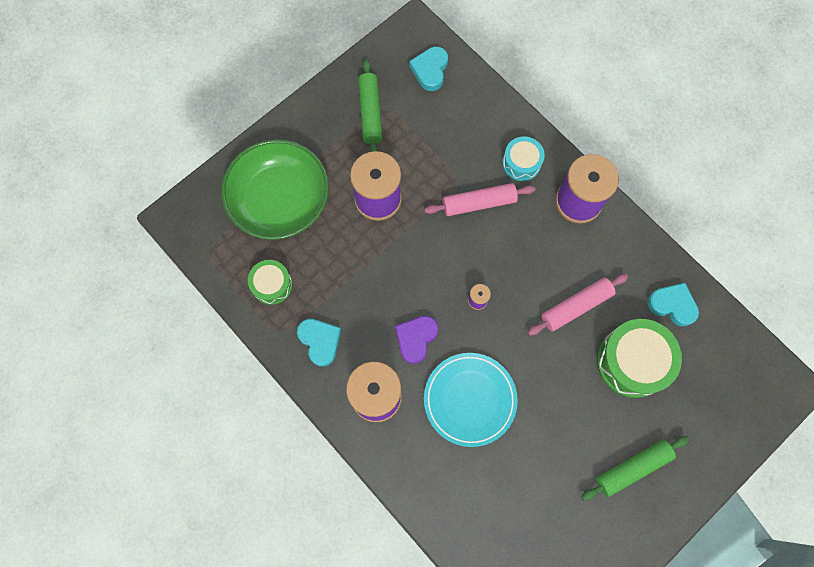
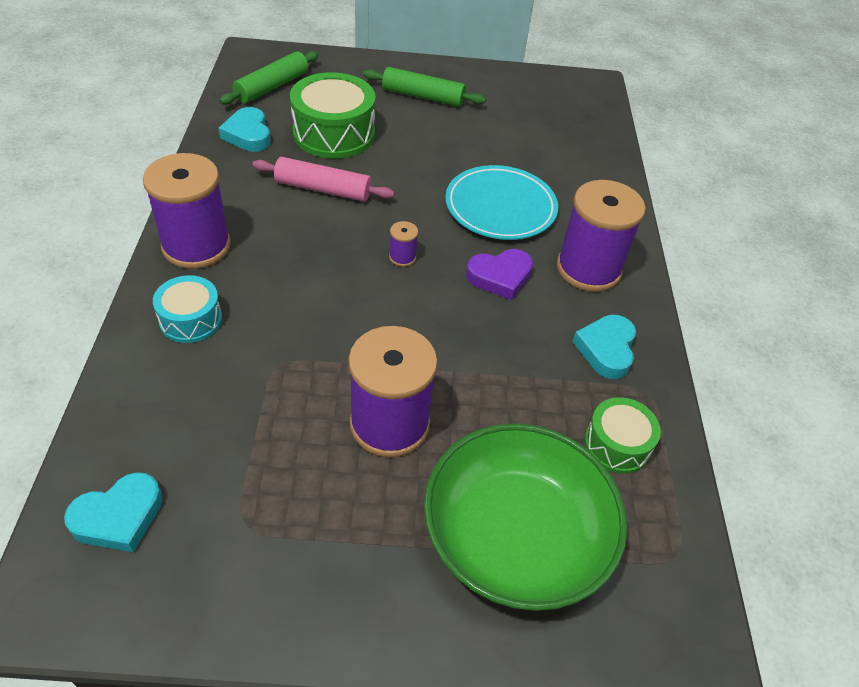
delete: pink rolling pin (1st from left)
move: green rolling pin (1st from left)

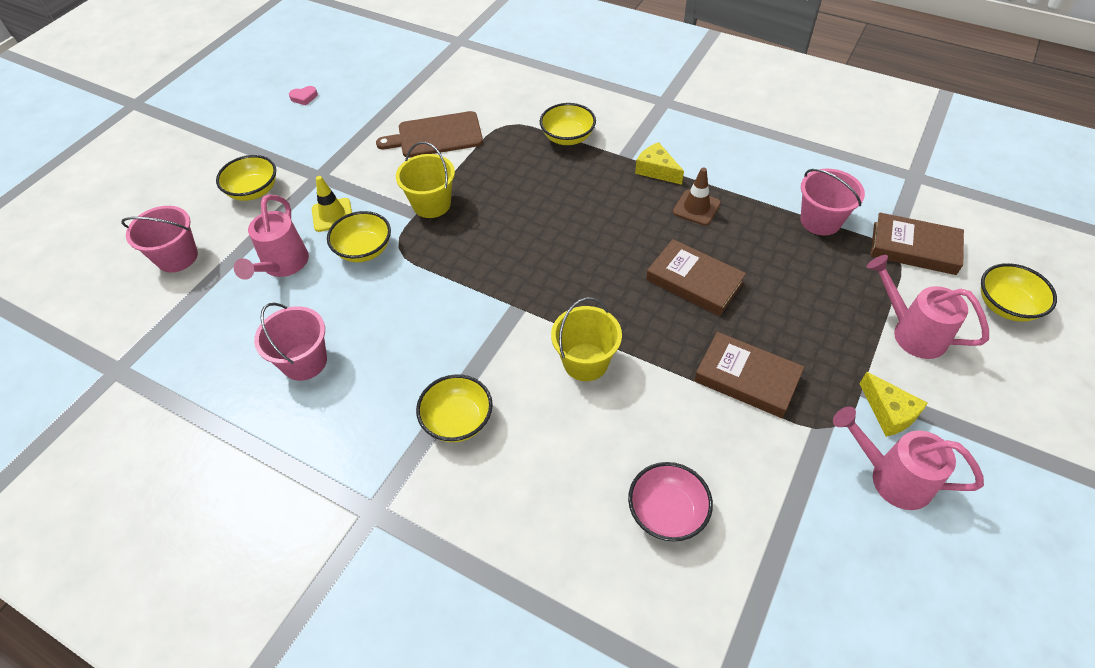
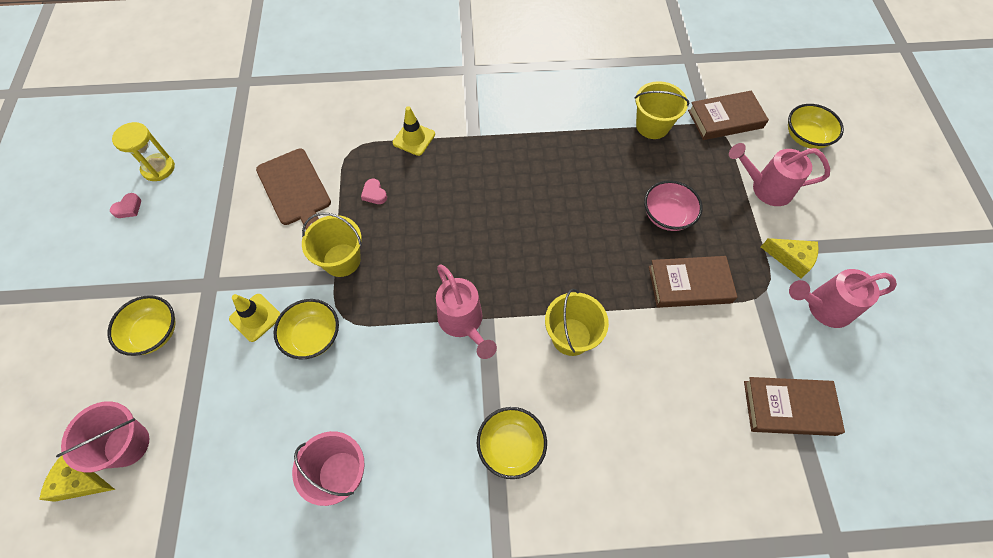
delete: brown traffic cone
insert: yellow hourglass; pink heart (2nd from left)
move: yellow cheese (1st from left); pink watering can (1st from left); brown book (1st from left in the first image) to brown book (3rd from left); pink bowl
replace: yellow bowl (4th from left) to yellow traffic cone (2nd from left)
recolor: pink bucket (3rd from left) to yellow bucket (3rd from left)
rotate: brown cutting board 75 degrees counterclockwise

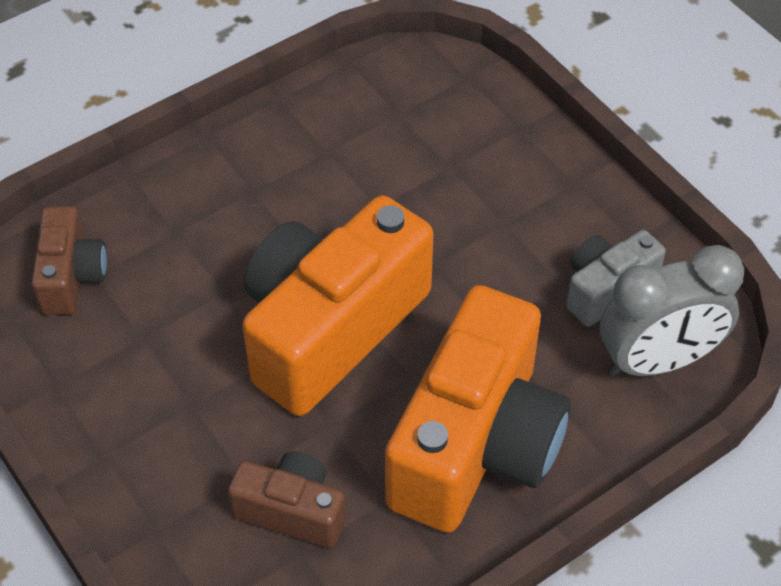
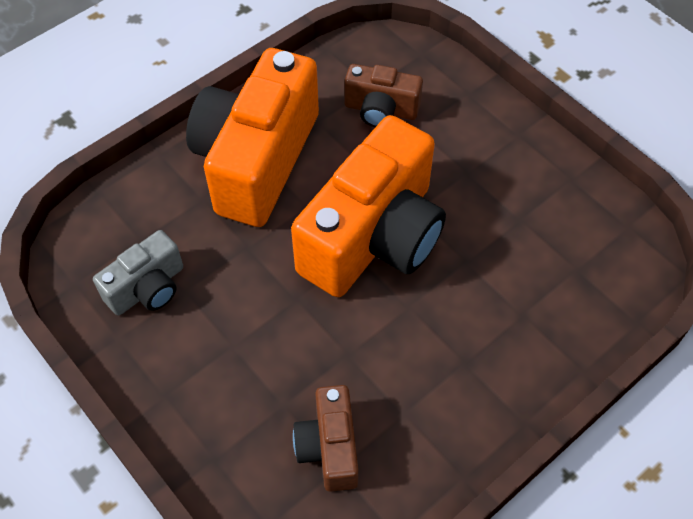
delete: grey clock
move: brown camera (1st from left)

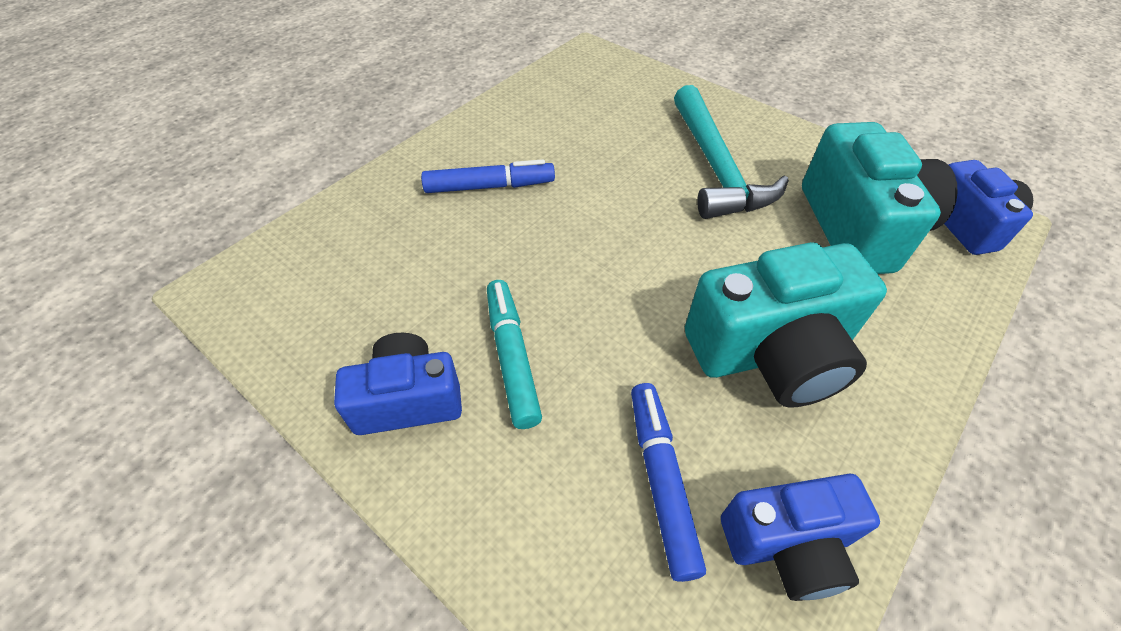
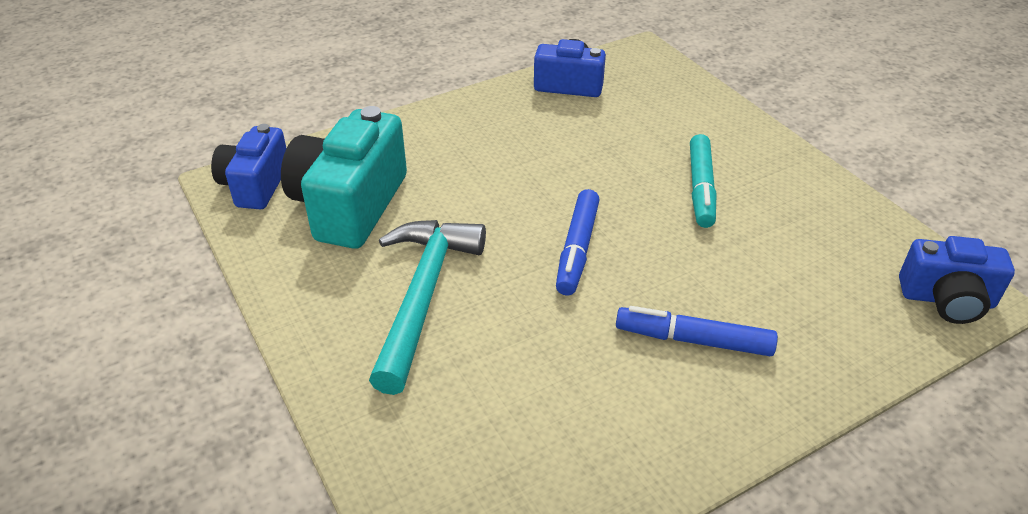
delete: turquoise camera (1st from left)
move: blue camera (1st from left in the first image) to blue camera (3rd from left); blue marker (2nd from left in the first image) to blue marker (1st from left)

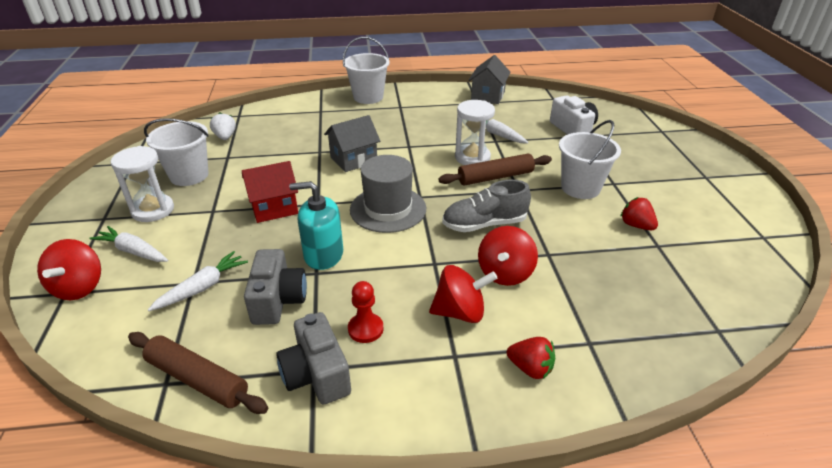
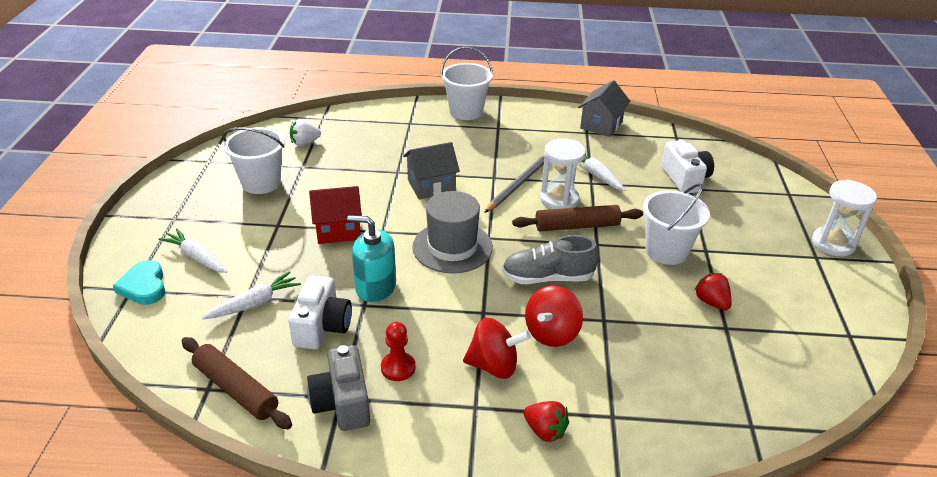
insert: grey pencil
move: white hourglass (1st from left in the first image) to white hourglass (2nd from left)
replace: red spinning top (1st from left) to turquoise heart
recolor: grey camera (1st from left) to white camera (1st from left)
rotate: white strawberry 105 degrees counterclockwise

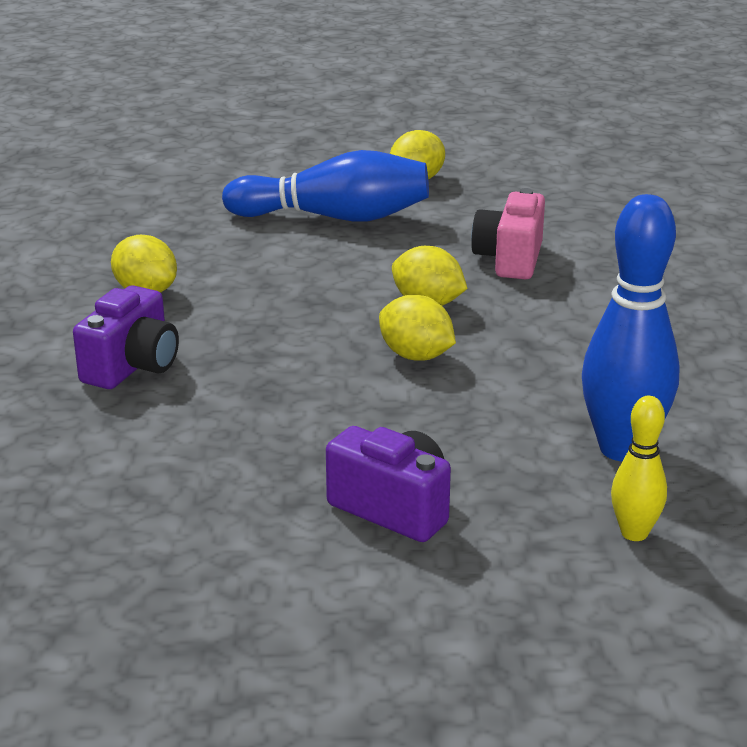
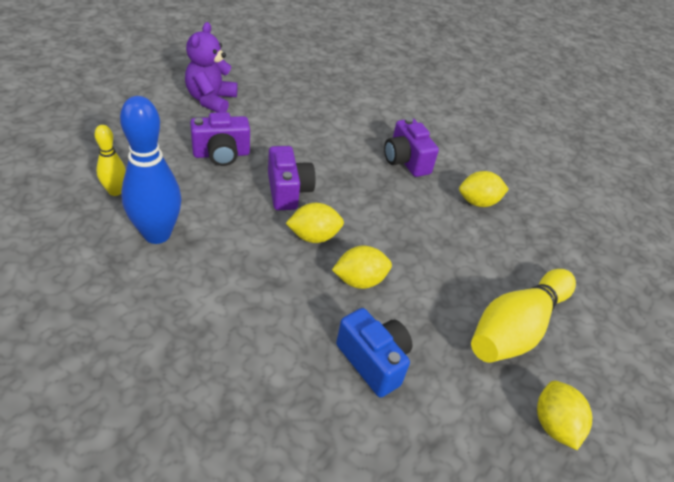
insert: purple teddy bear; purple camera (2nd from left)
recolor: blue bowling pin (1st from left) to yellow bowling pin (2nd from left); pink camera to blue camera

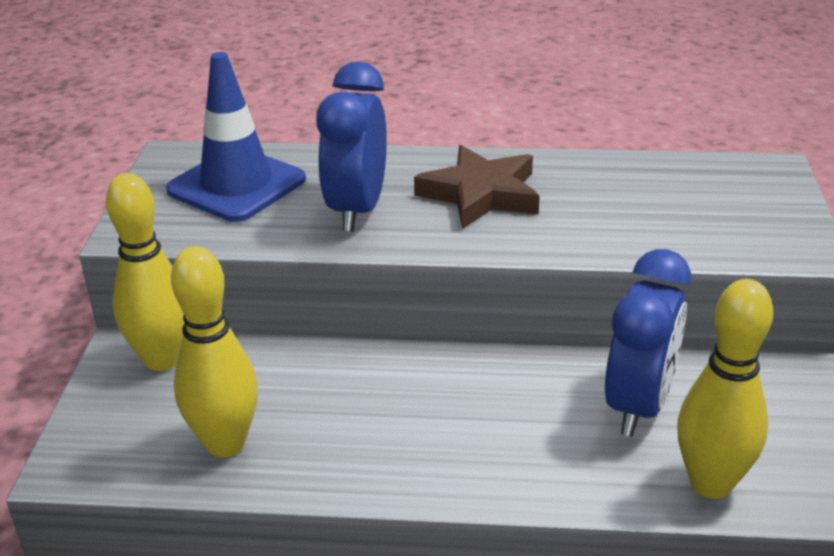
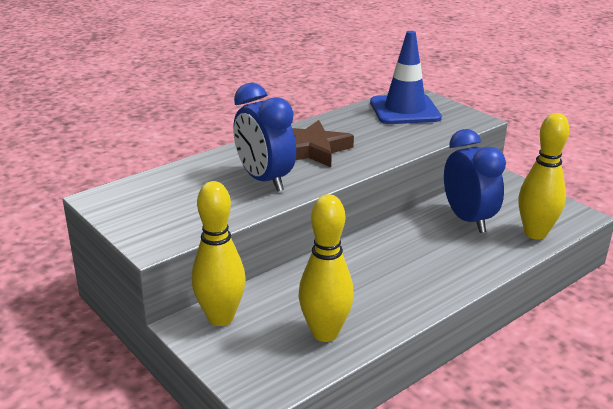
move: blue traffic cone

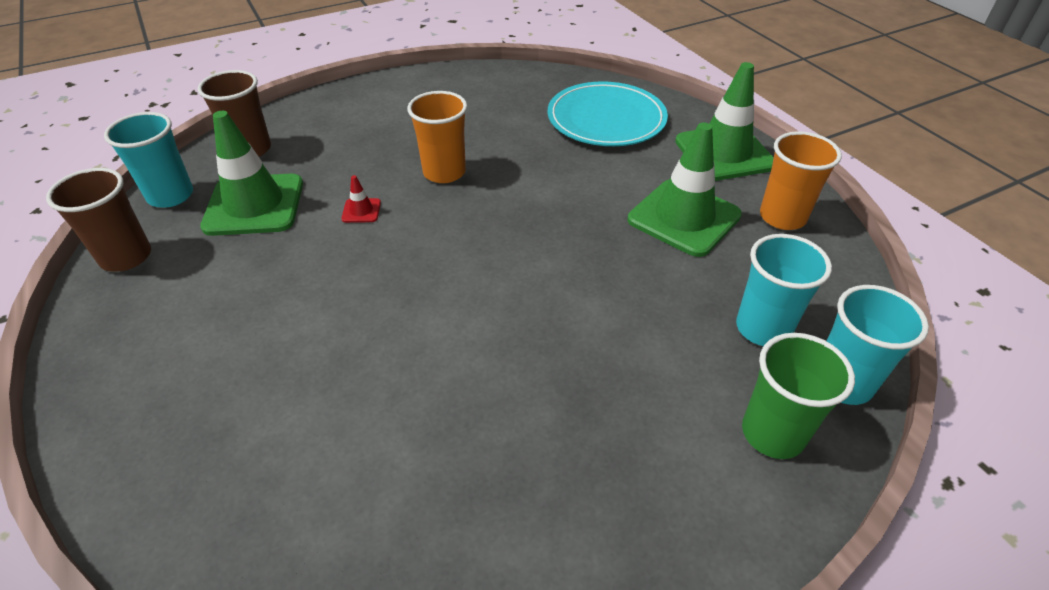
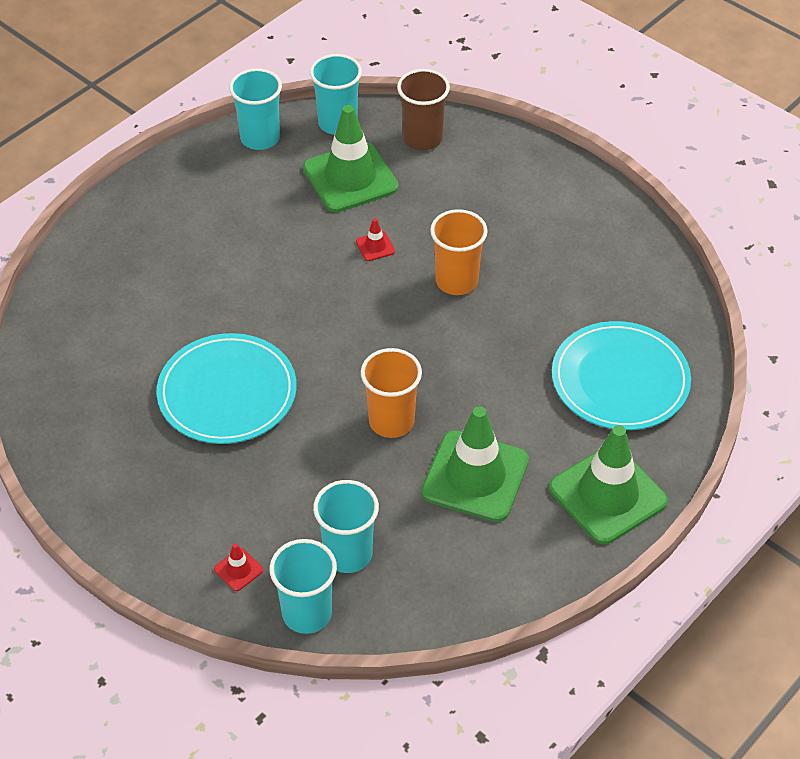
insert: turquoise plate (1st from left)
move: orange cup (2nd from left in the first image) to orange cup (1st from left)
replace: green cup to red traffic cone (1st from left)
recolor: brown cup (1st from left) to turquoise cup (1st from left)

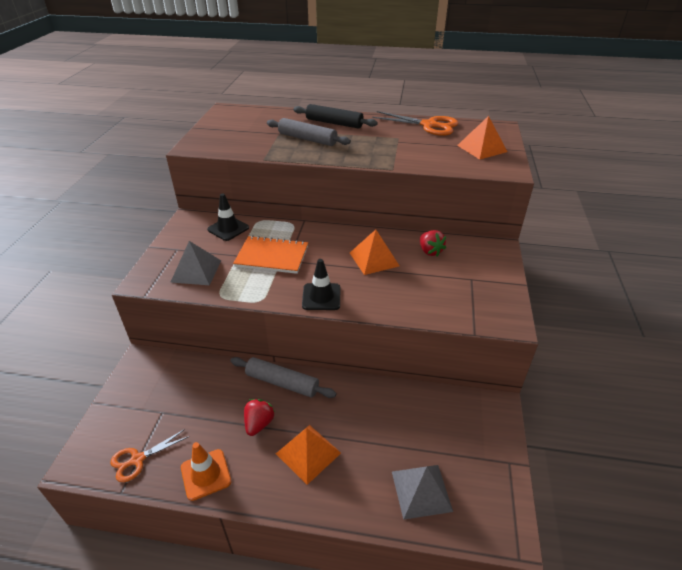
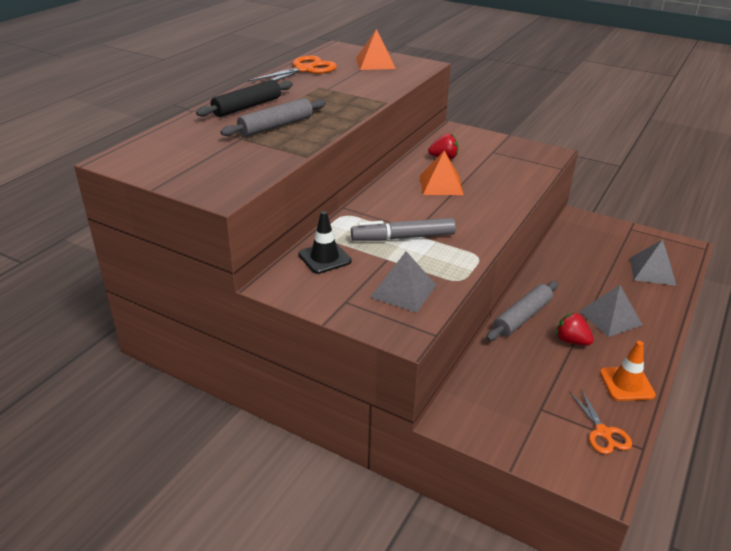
delete: black traffic cone (2nd from left)
replace: orange notebook to grey marker
recolor: orange pyramid (1st from left) to grey pyramid (2nd from left)

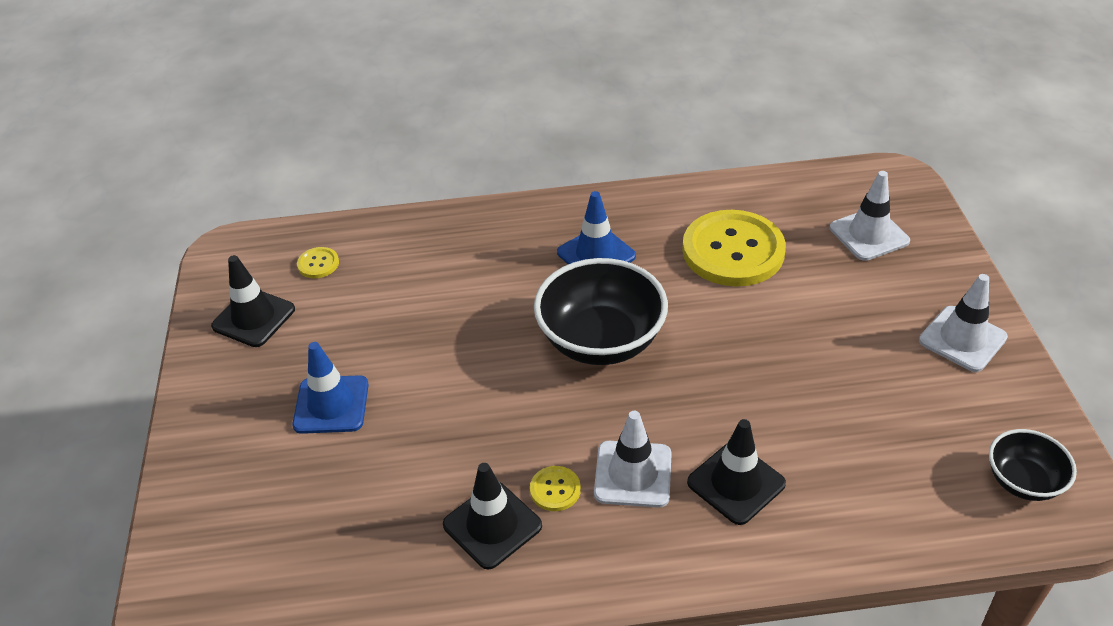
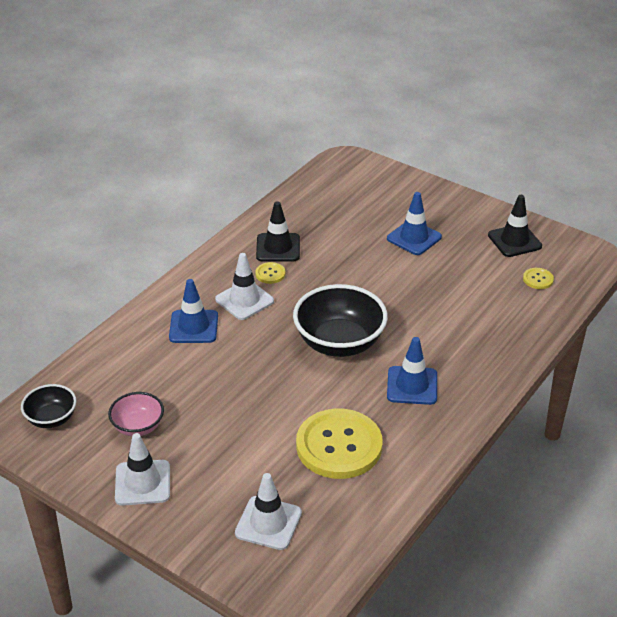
insert: pink bowl
recolor: black traffic cone (3rd from left) to blue traffic cone (1st from left)

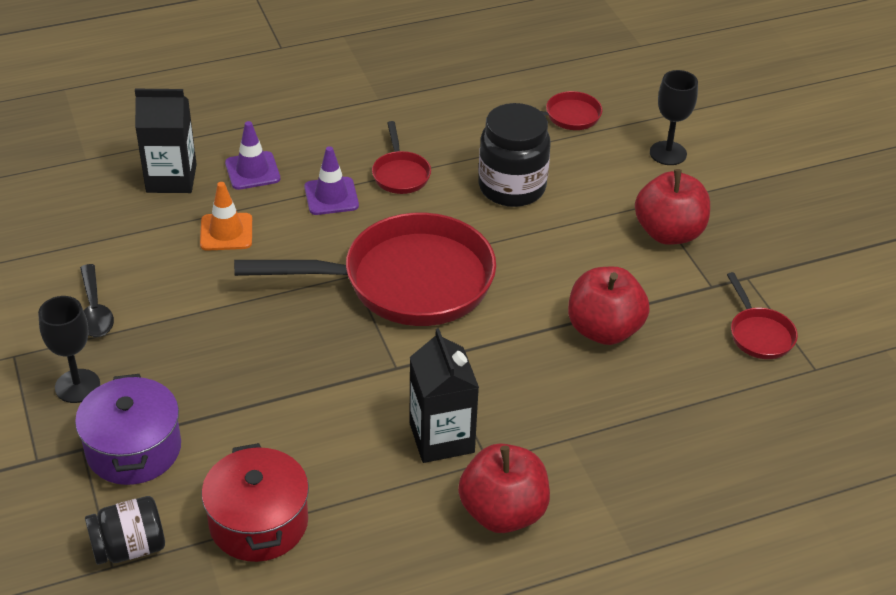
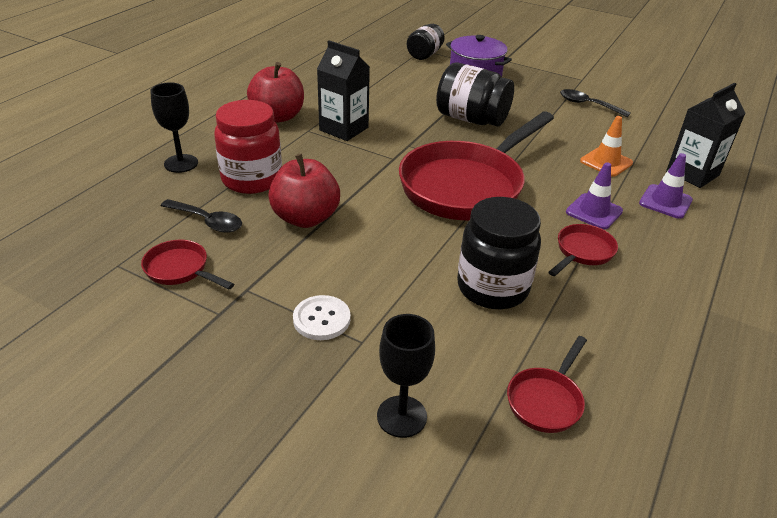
delete: red pot
insert: black jar (2nd from left); red jar; black spoon (1st from left)
move: black goblet (1st from left)
replace: red apple (3rd from left) to white button
rotate: red pan (2nd from left in the first image) 90 degrees clockwise

